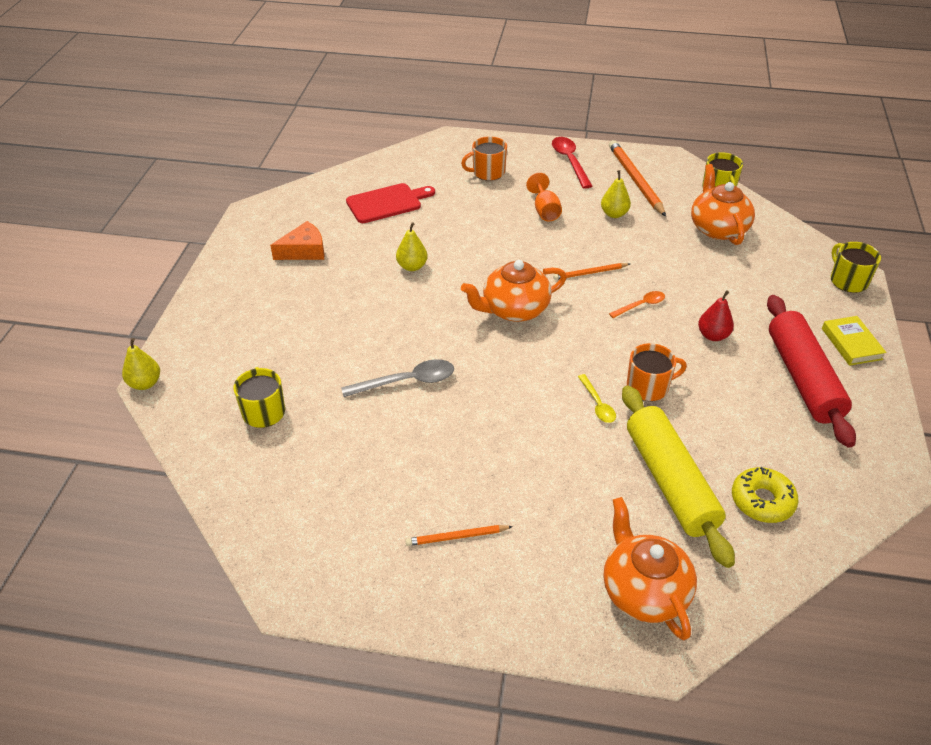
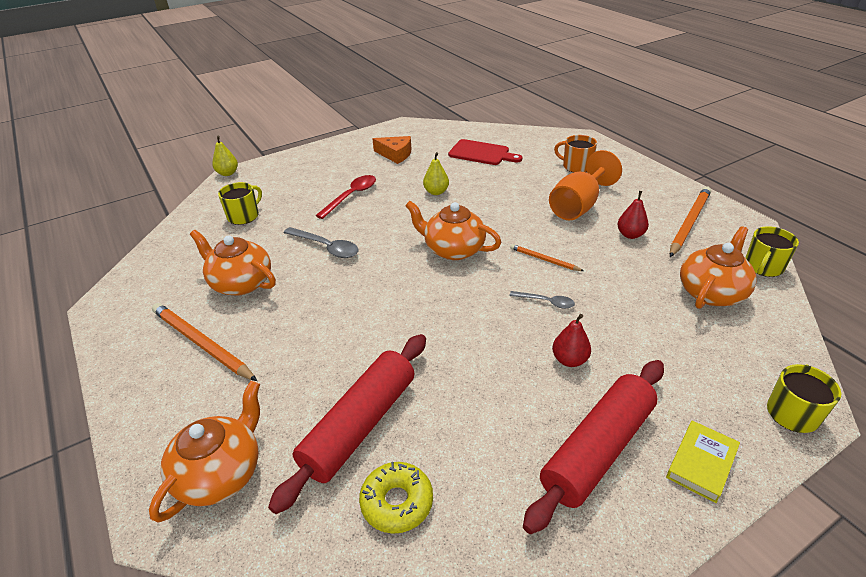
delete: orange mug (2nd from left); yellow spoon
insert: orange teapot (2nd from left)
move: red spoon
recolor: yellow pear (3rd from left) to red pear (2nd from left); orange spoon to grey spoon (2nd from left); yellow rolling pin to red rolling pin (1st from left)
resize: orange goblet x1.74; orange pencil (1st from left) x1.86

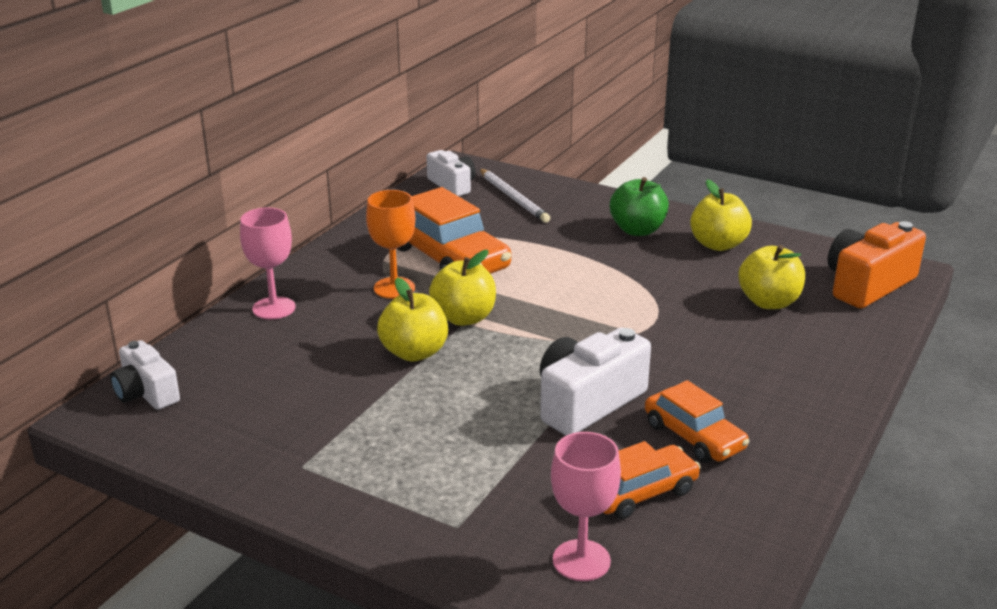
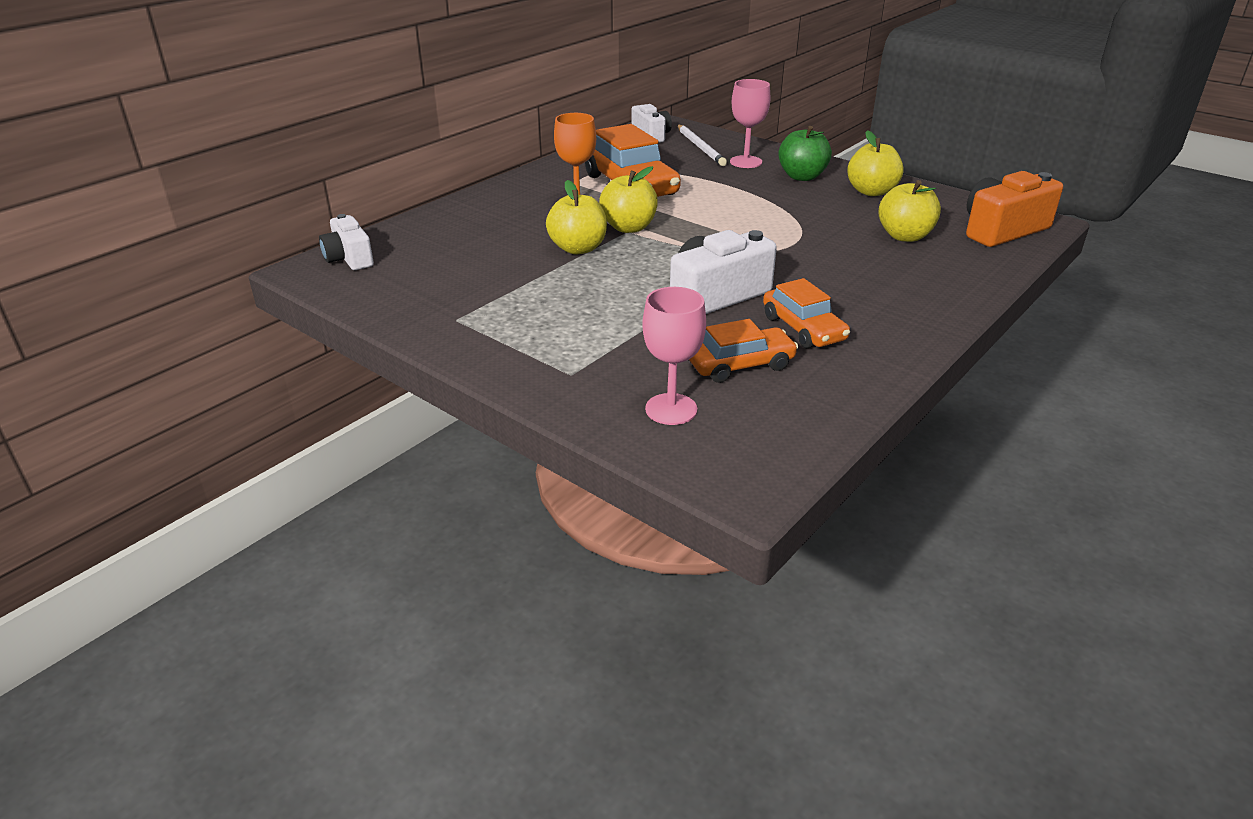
move: pink goblet (1st from left in the first image) to pink goblet (2nd from left)

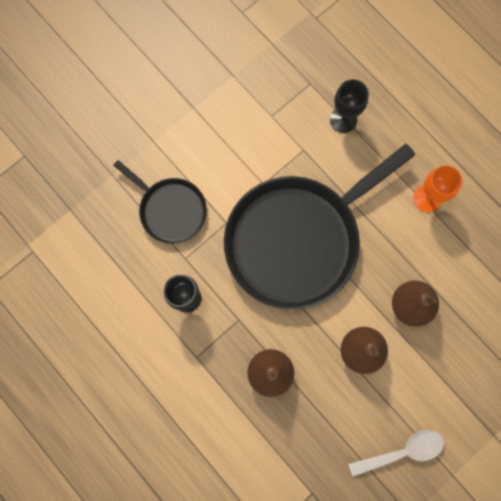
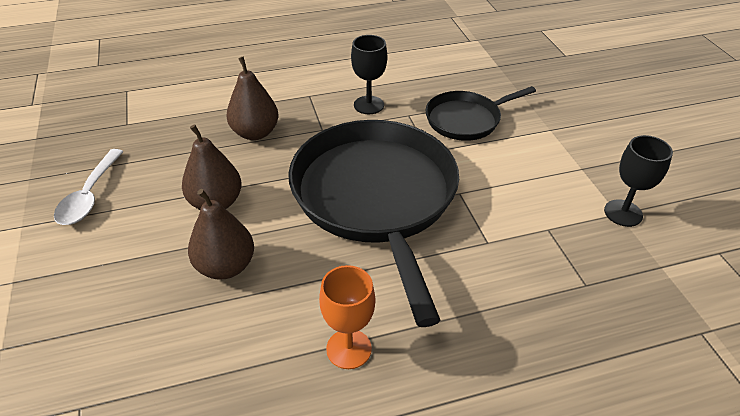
move: black goblet (2nd from left)

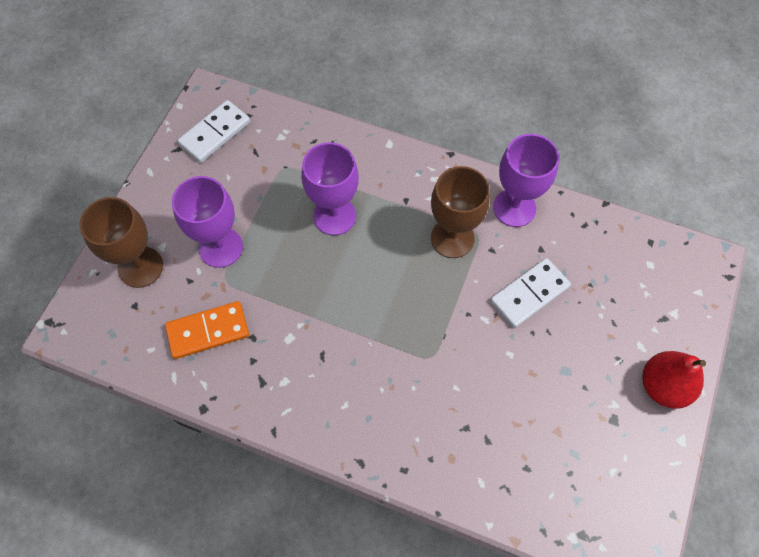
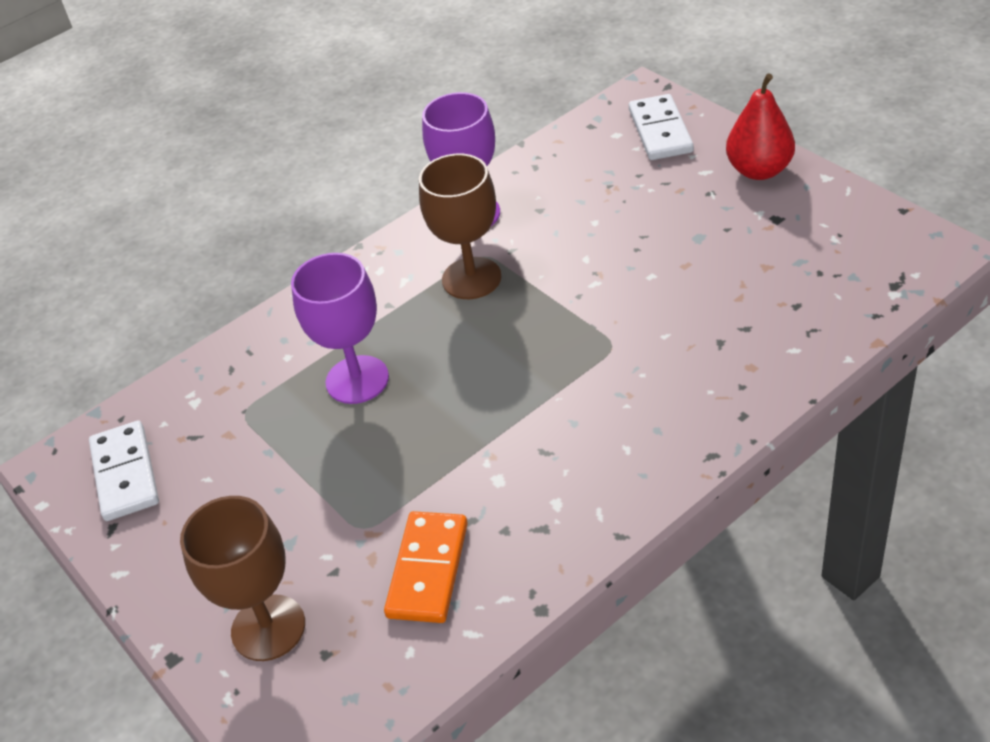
delete: purple goblet (1st from left)
move: white domino (2nd from left)

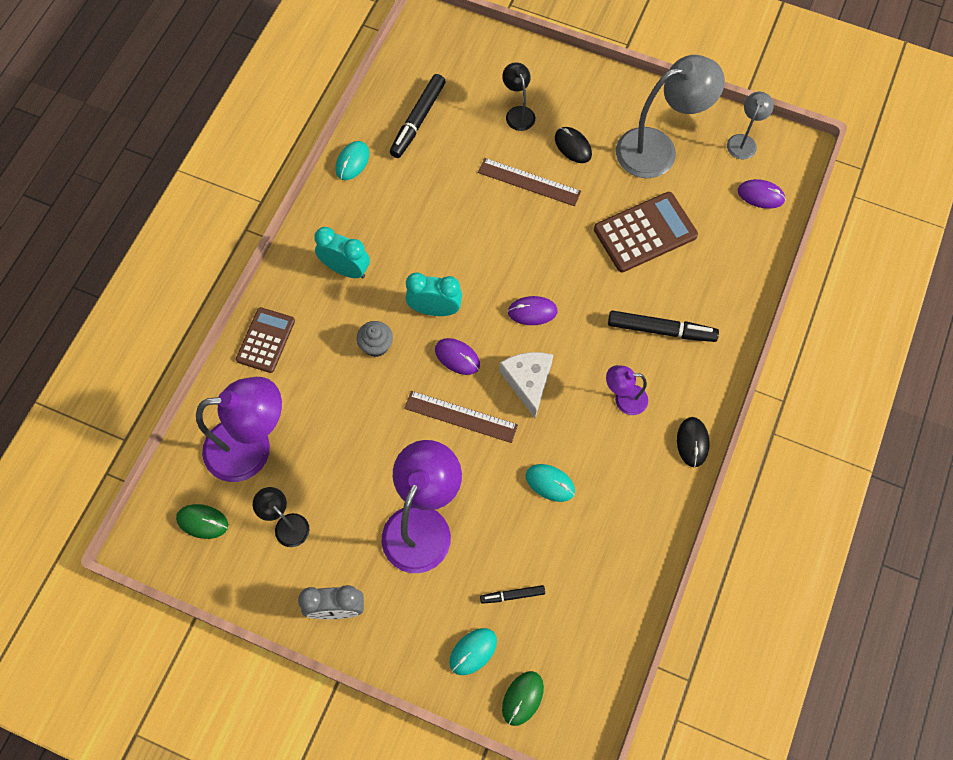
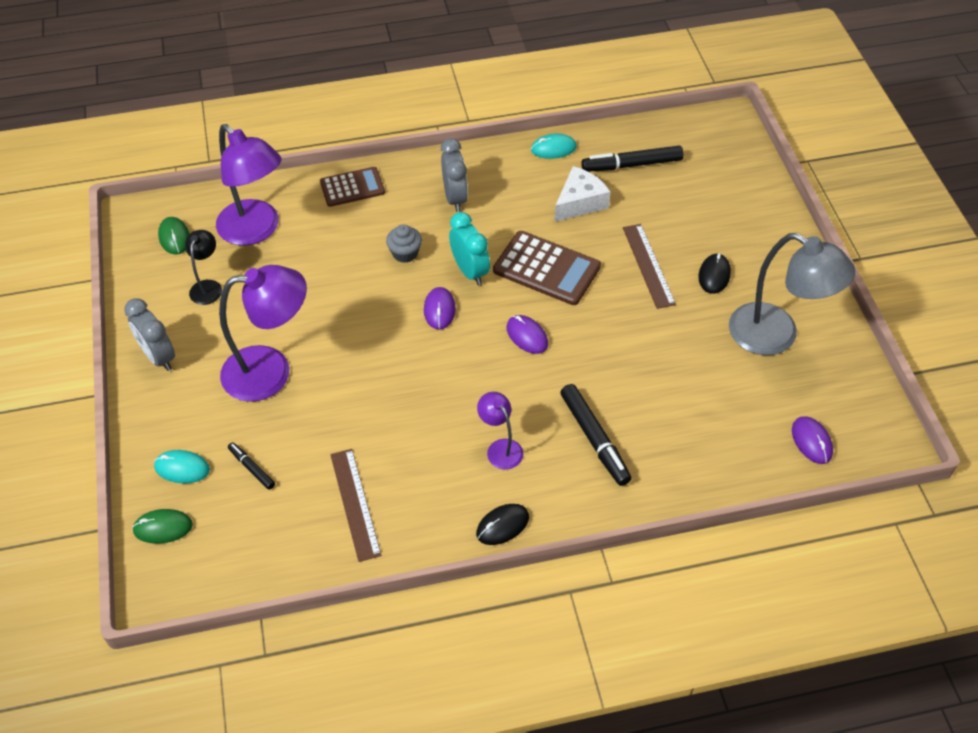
delete: black lamp (2nd from left); grey lamp (2nd from left); turquoise mouse (3rd from left)
move: brown calculator (2nd from left); white cheese; brown ruler (1st from left)
recolor: turquoise clock (1st from left) to grey clock (2nd from left)

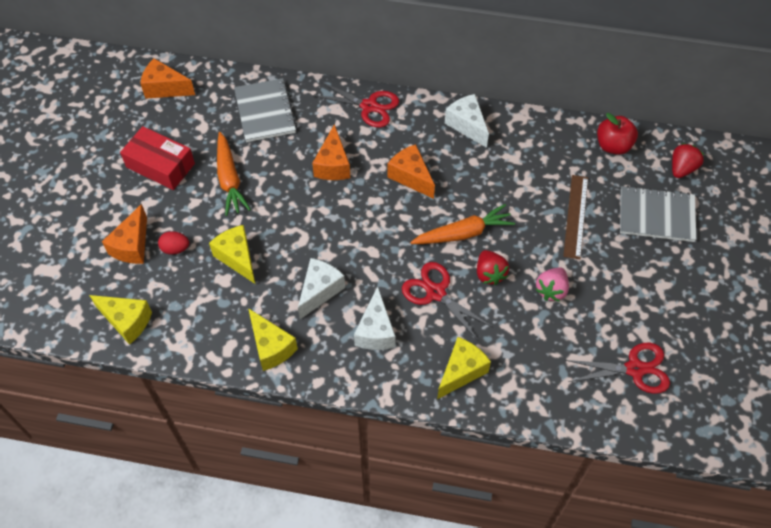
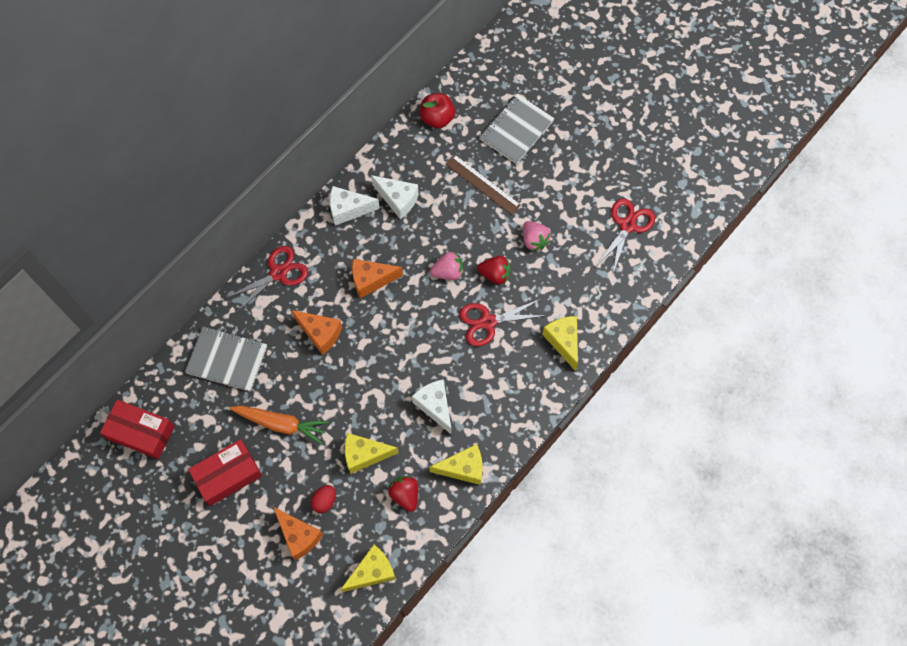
move: red strawberry (2nd from left in the first image) to red strawberry (1st from left); white cheese (2nd from left)
replace: orange cheese (2nd from left) to red box (1st from left); orange carrot (2nd from left) to pink strawberry (1st from left)

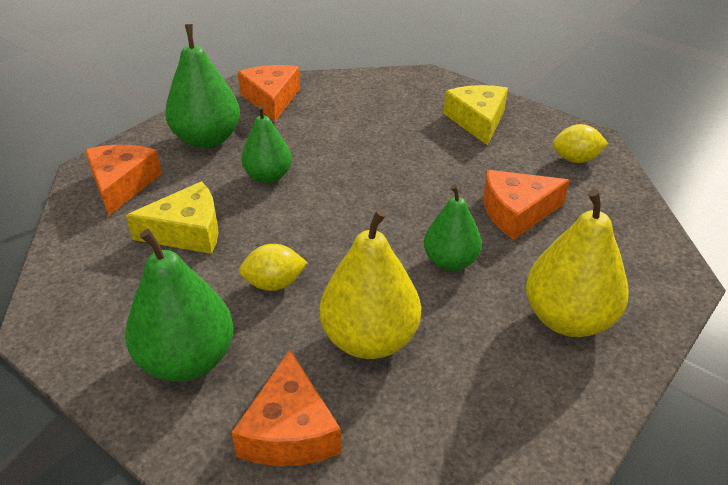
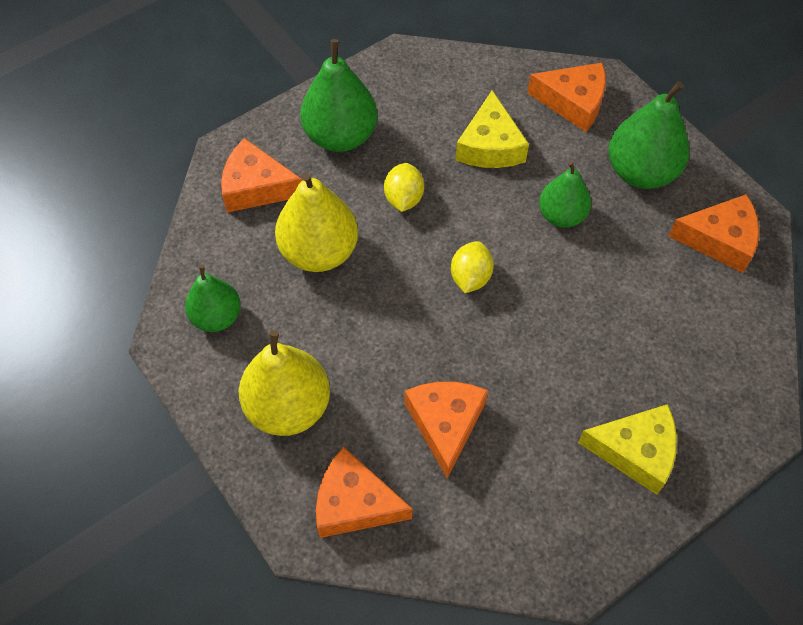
insert: orange cheese (2nd from left)
move: yellow lemon (2nd from left); green pear (4th from left in the first image) to green pear (1st from left)

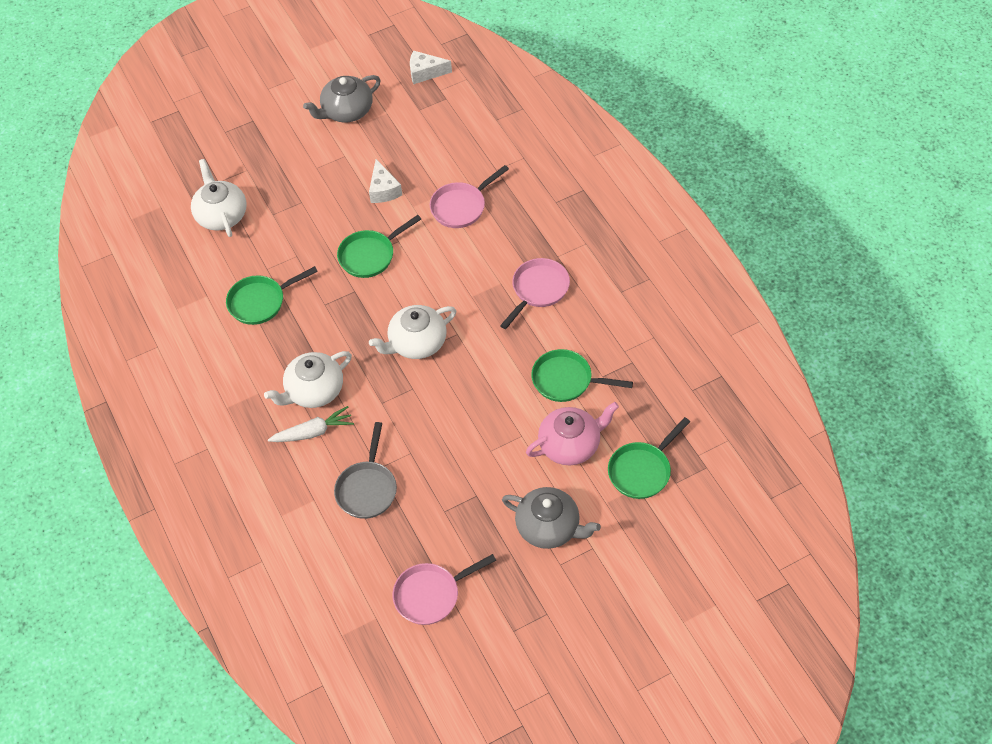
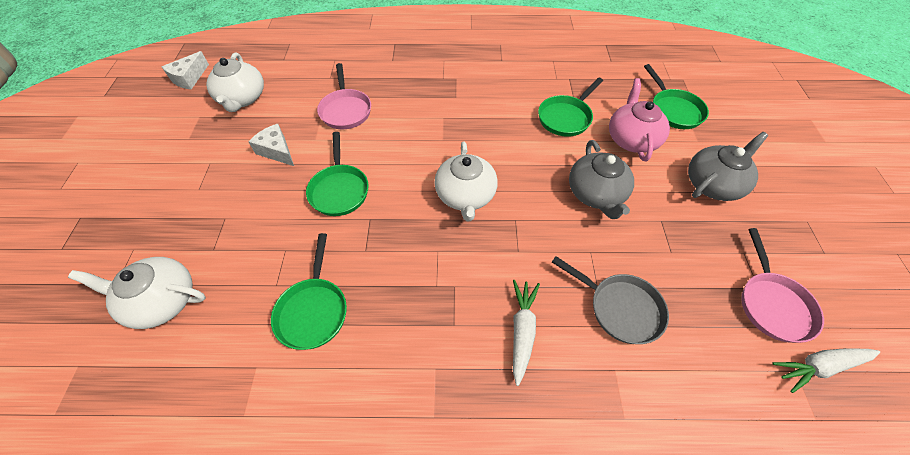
delete: pink pan (3rd from left)
insert: white carrot (2nd from left)
move: grey teapot (1st from left); white teapot (2nd from left)
rotate: white cheese (1st from left in the first image) 150 degrees counterclockwise

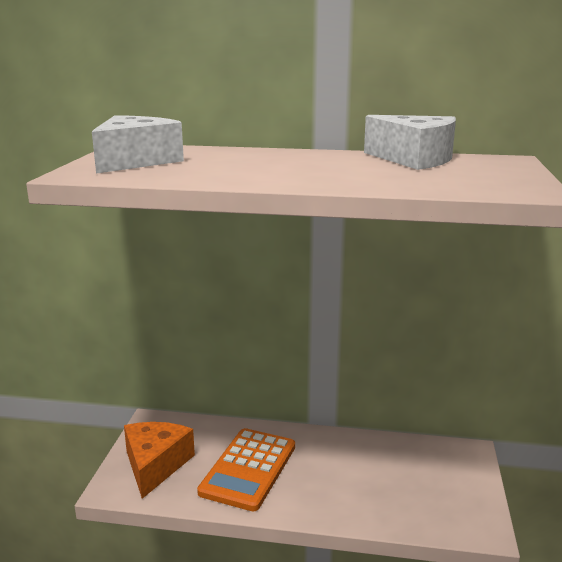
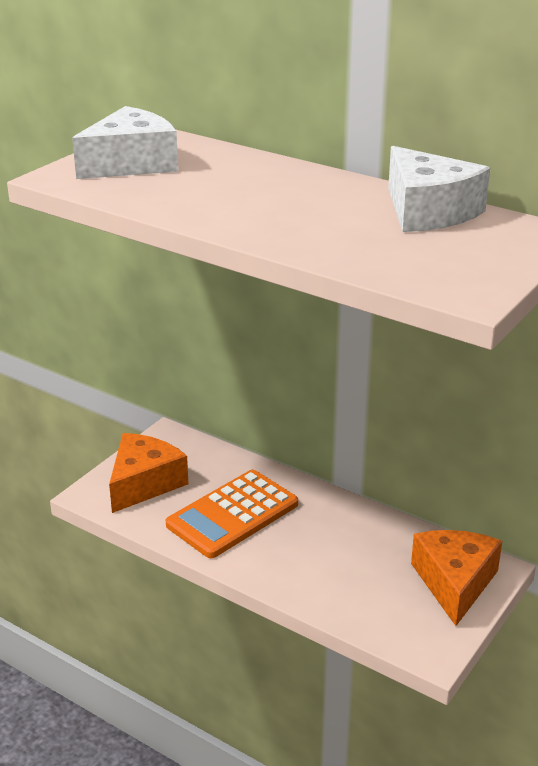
insert: orange cheese (2nd from left)

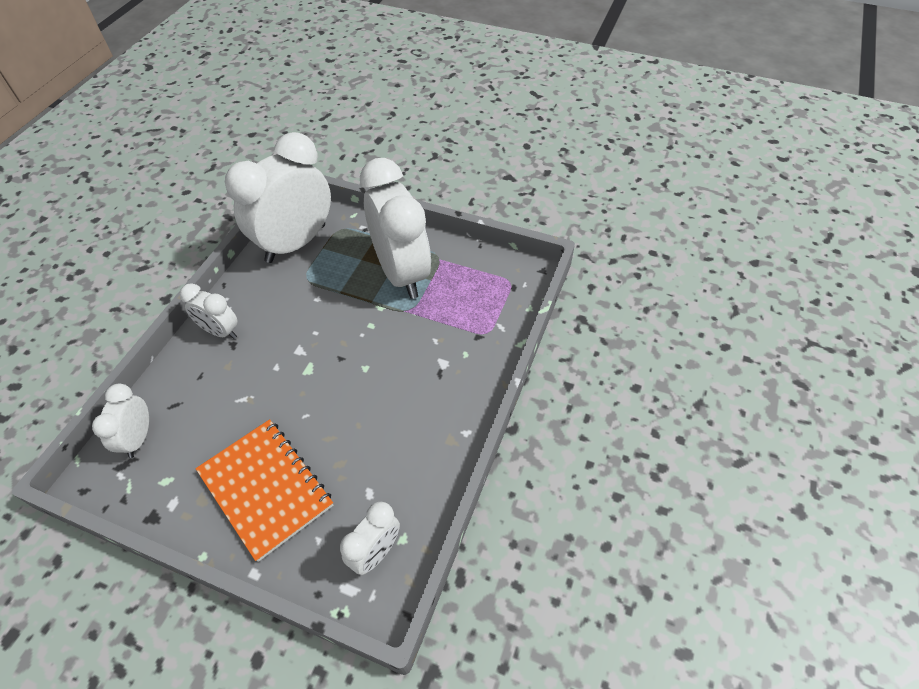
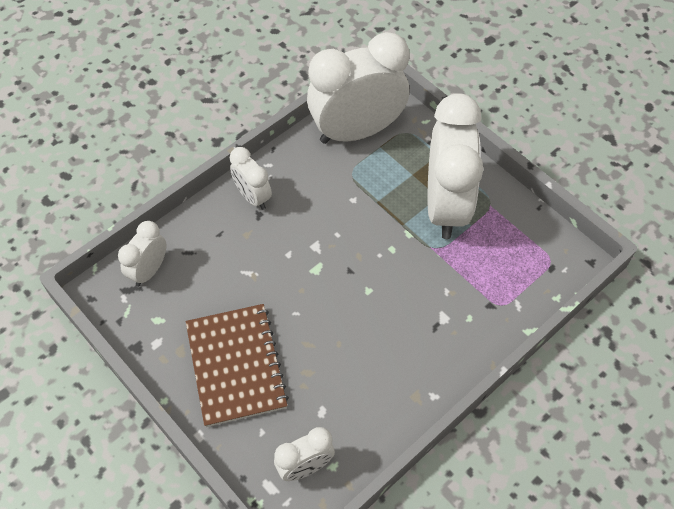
recolor: orange notebook to brown notebook

